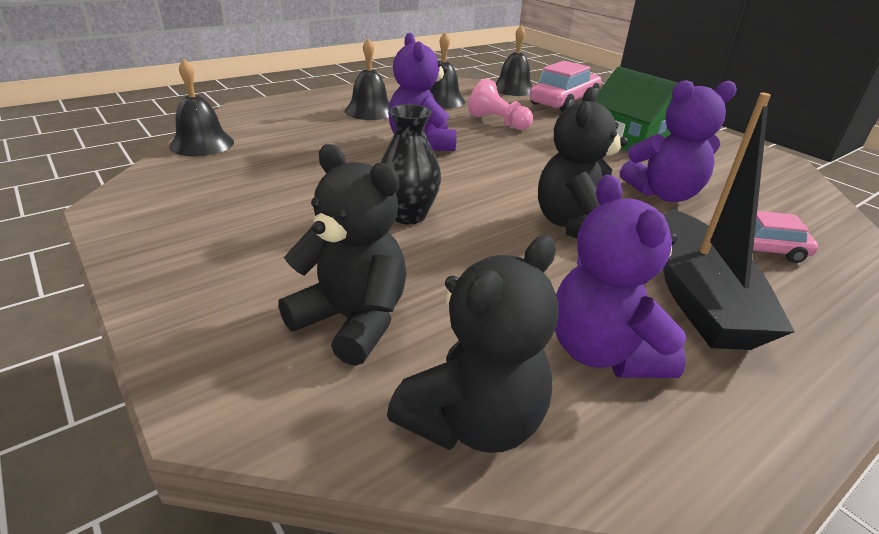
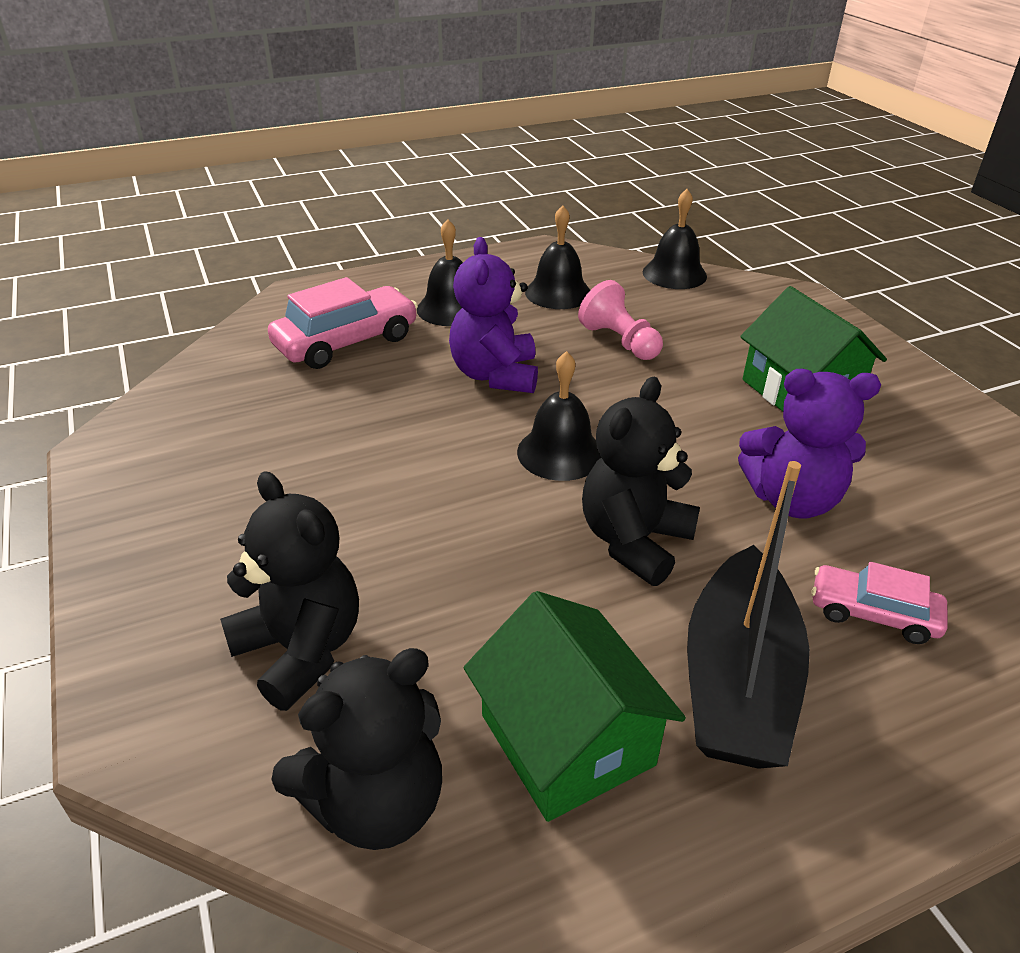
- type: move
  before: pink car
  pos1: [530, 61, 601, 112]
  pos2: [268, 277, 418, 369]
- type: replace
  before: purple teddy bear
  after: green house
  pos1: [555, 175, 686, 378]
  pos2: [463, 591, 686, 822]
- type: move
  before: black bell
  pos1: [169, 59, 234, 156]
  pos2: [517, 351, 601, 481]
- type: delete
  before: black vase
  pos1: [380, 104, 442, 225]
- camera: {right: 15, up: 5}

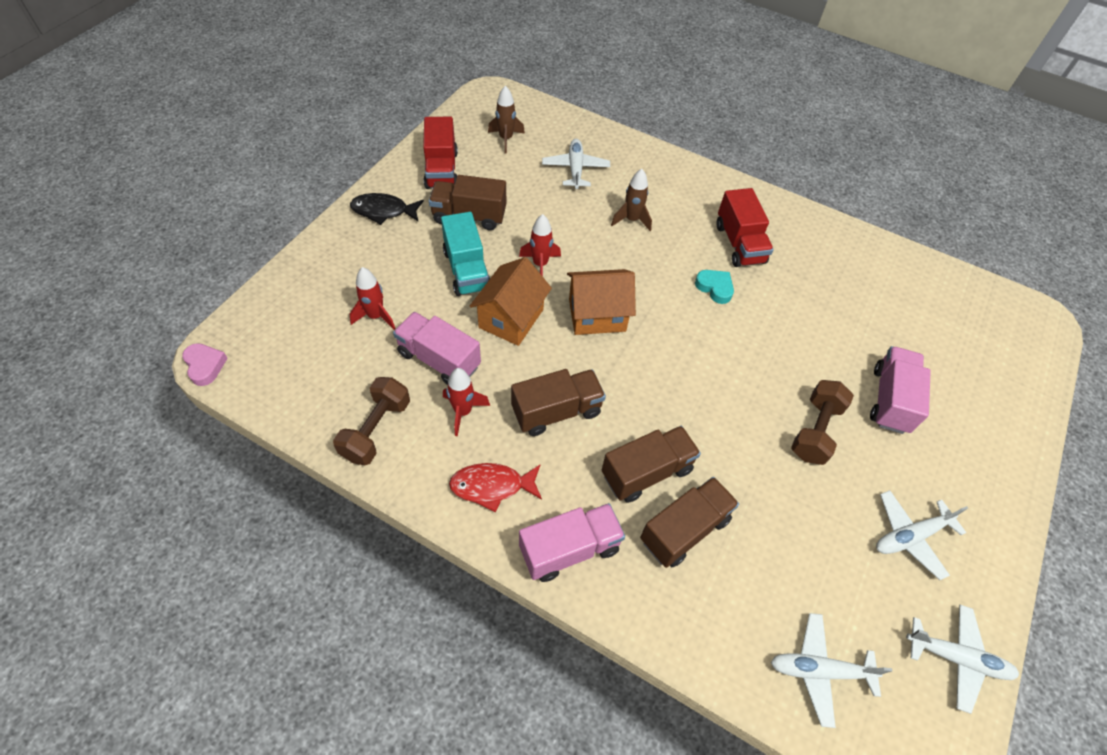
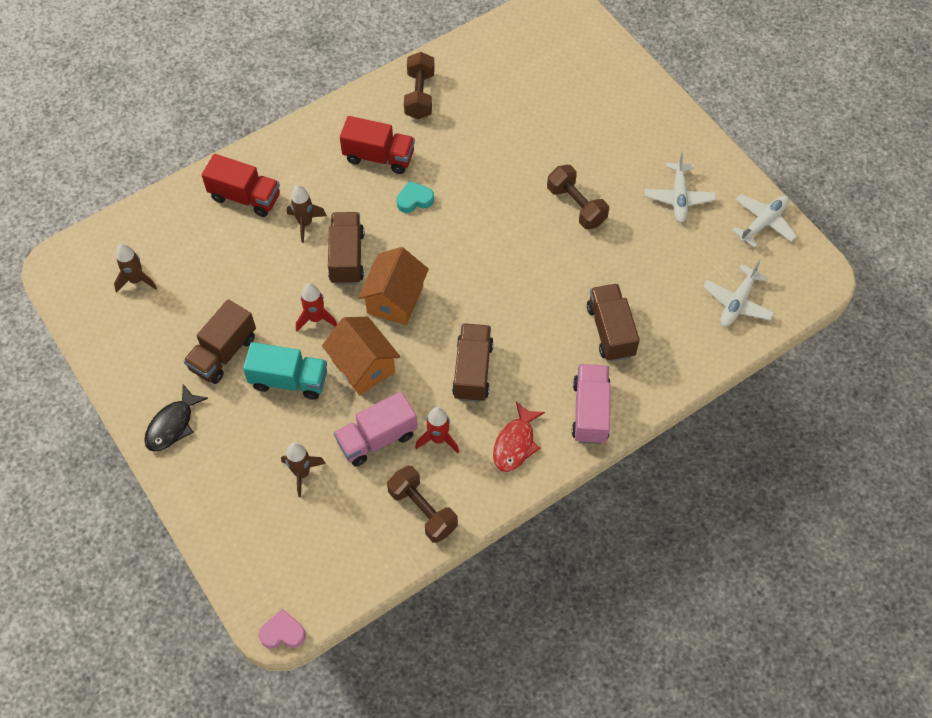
- type: move
  before: red truck
  pos1: [423, 117, 458, 189]
  pos2: [202, 154, 280, 217]
- type: recolor
  before: red rocket
  after: brown rocket
  pos1: [350, 267, 396, 330]
  pos2: [281, 442, 326, 497]
- type: move
  before: brown truck
  pos1: [602, 426, 701, 503]
  pos2: [328, 212, 364, 285]
- type: insert
  after: brown dumbbell
  pos2: [404, 52, 435, 119]
- type: delete
  before: white plane
  pos1: [542, 139, 610, 189]
- type: delete
  before: pink truck
  pos1: [870, 346, 931, 434]
- camera: {right: -60, up: 5}

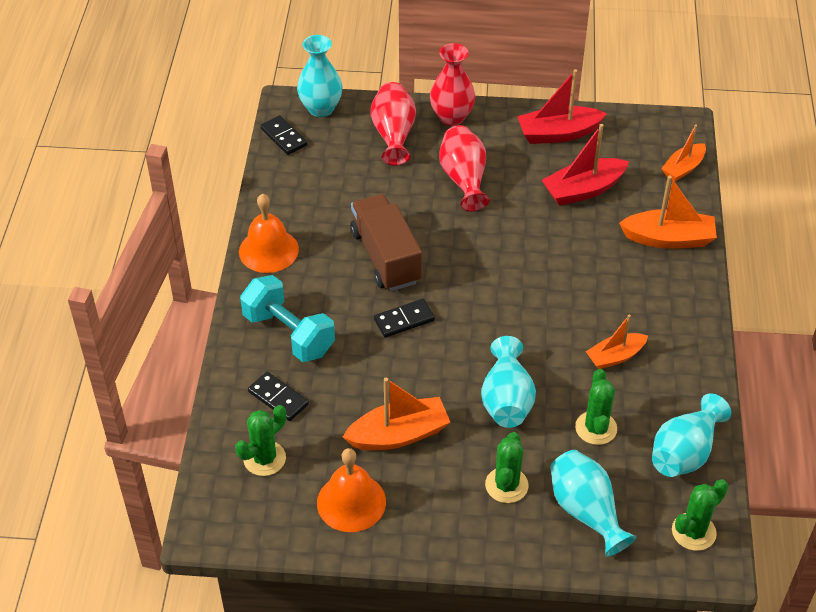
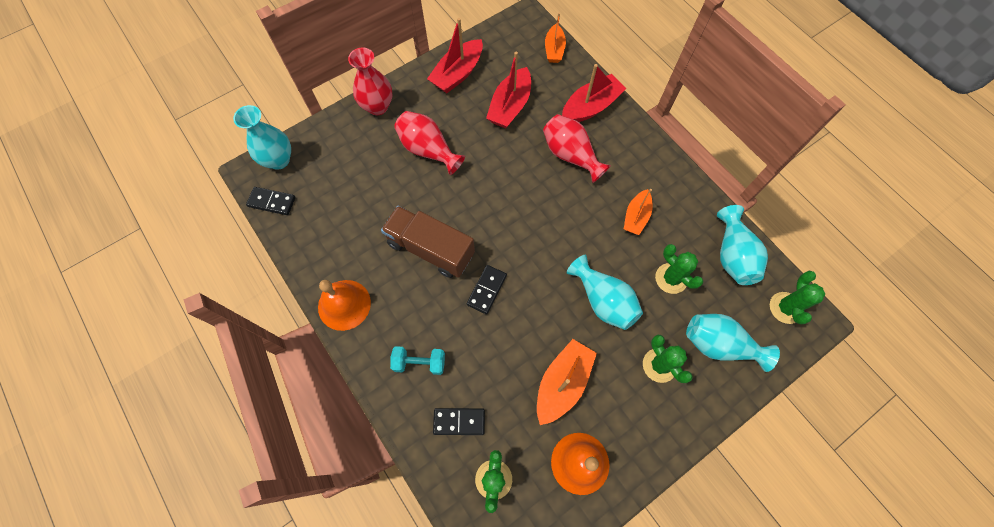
- type: resize
  before: turquoise dumbbell
  pos1: [240, 275, 335, 362]
  pos2: [390, 346, 445, 375]
  scale: 0.6
- type: move
  before: red vase
  pos1: [370, 82, 416, 166]
  pos2: [543, 114, 611, 183]
- type: recolor
  before: orange boat
  after: red boat
  pos1: [619, 176, 717, 249]
  pos2: [562, 64, 626, 122]
- camera: {right: -40, up: 20}

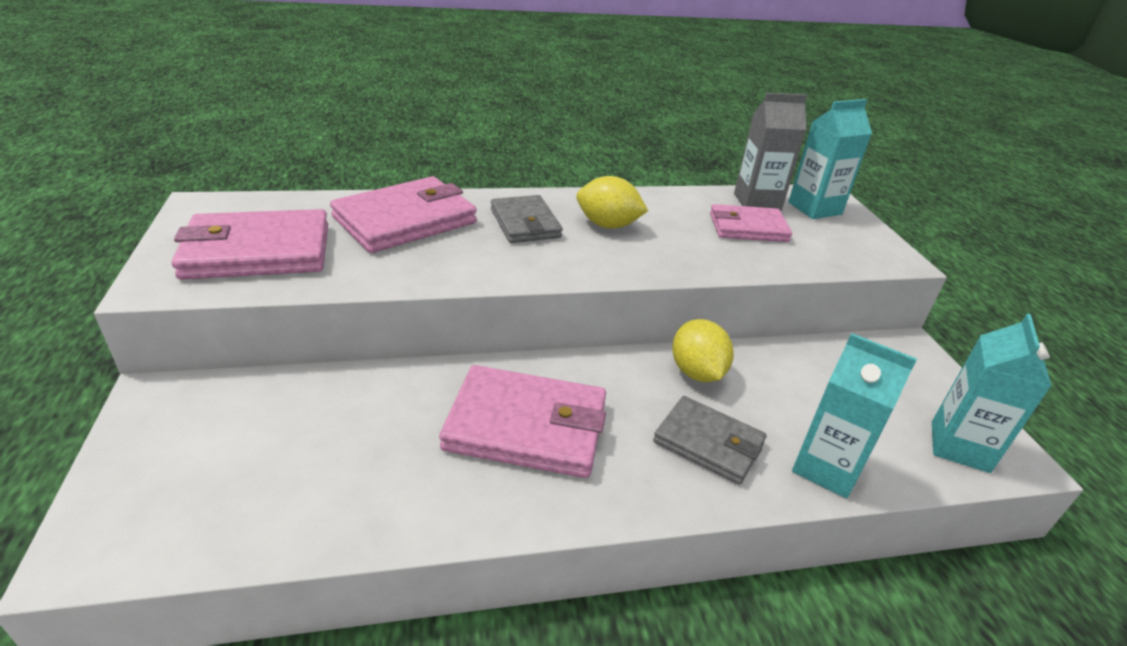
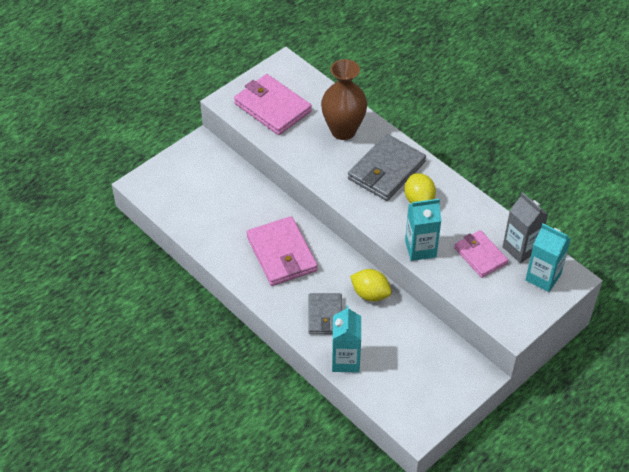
- type: replace
  before: pink wallet
  after: brown vase
  pos1: [330, 176, 477, 253]
  pos2: [321, 59, 367, 140]
- type: resize
  before: grey wallet
  pos1: [491, 195, 563, 243]
  pos2: [348, 134, 426, 201]
  scale: 1.56
- type: rotate
  before: yellow lemon
  pos1: [672, 319, 734, 382]
  pos2: [350, 269, 392, 302]
  turn: 75
- type: move
  before: turquoise carton
  pos1: [932, 314, 1052, 473]
  pos2: [405, 199, 441, 261]
- camera: {right: 60, up: 15}

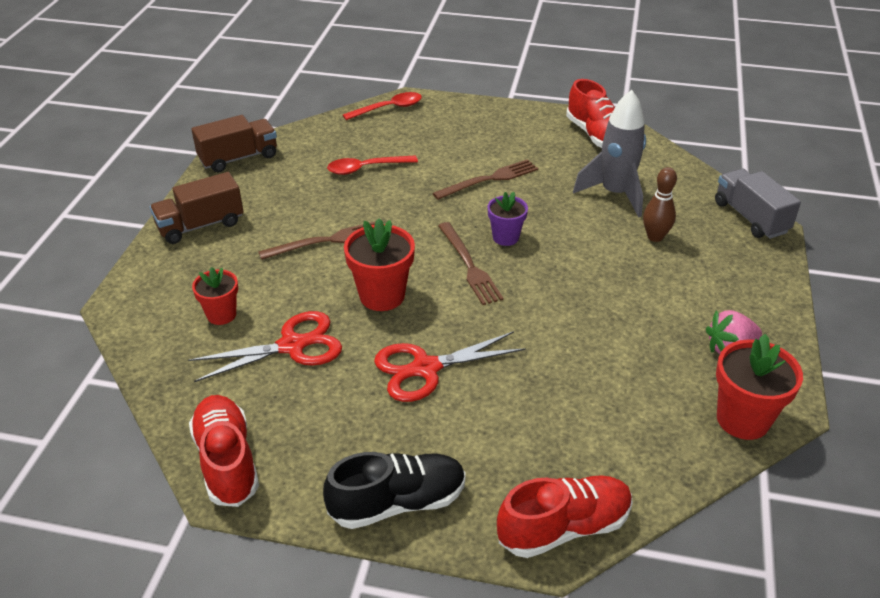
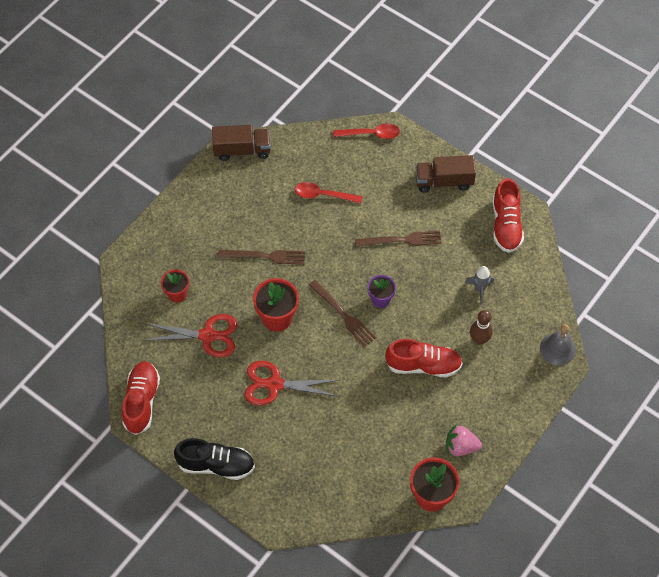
- type: rotate
  before: brown fork
  pos1: [438, 222, 504, 305]
  pos2: [309, 280, 376, 346]
  turn: -45
- type: move
  before: red shoe
  pos1: [497, 475, 633, 558]
  pos2: [385, 339, 463, 378]
- type: move
  before: brown truck
  pos1: [150, 172, 244, 244]
  pos2: [415, 155, 476, 192]
- type: resize
  before: grey rocket
  pos1: [573, 90, 646, 218]
  pos2: [464, 266, 494, 304]
  scale: 0.53
- type: replace
  before: grey truck
  after: grey bell
  pos1: [715, 169, 801, 239]
  pos2: [540, 324, 576, 366]
- camera: {right: 25, up: 20}

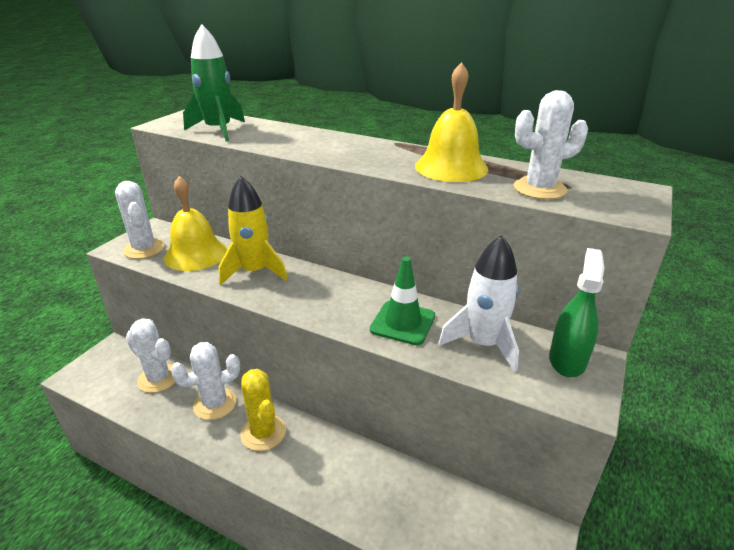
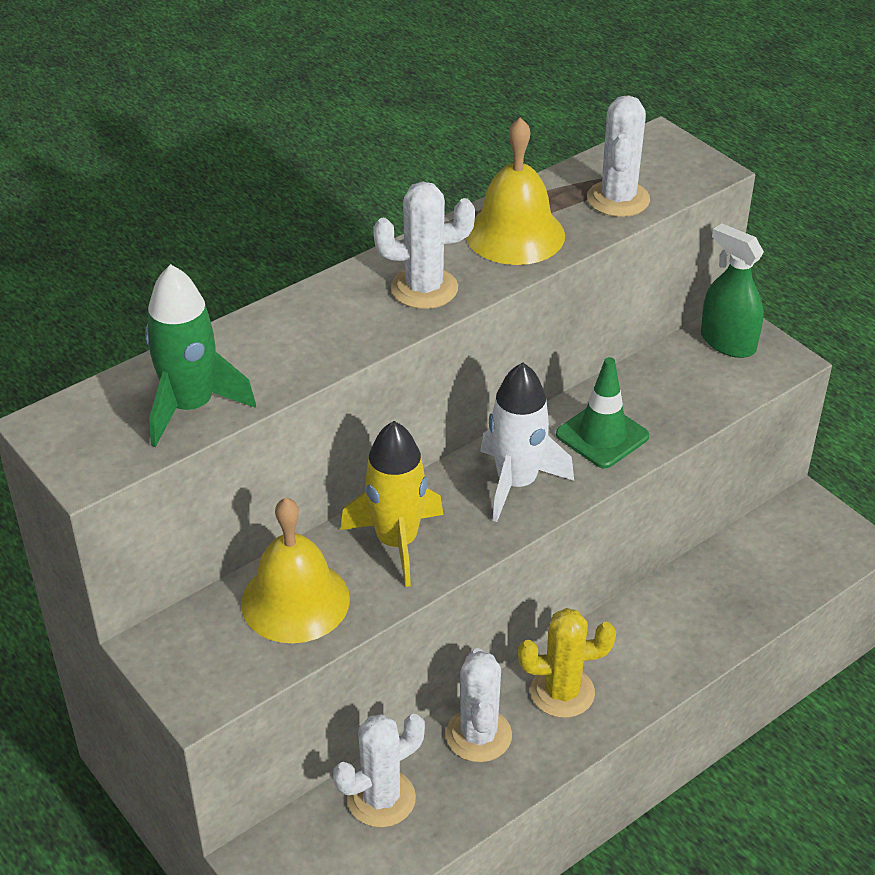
- type: move
  before: white cactus
  pos1: [115, 181, 165, 259]
  pos2: [373, 181, 475, 309]
- type: move
  before: white rocket
  pos1: [438, 235, 519, 372]
  pos2: [480, 362, 574, 522]
- camera: {right: -65, up: 10}

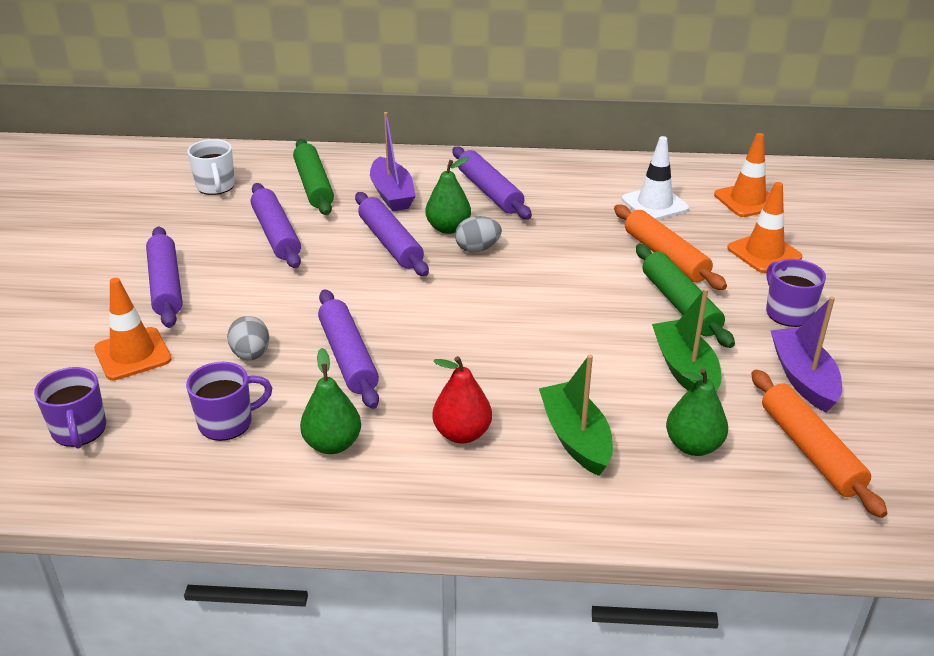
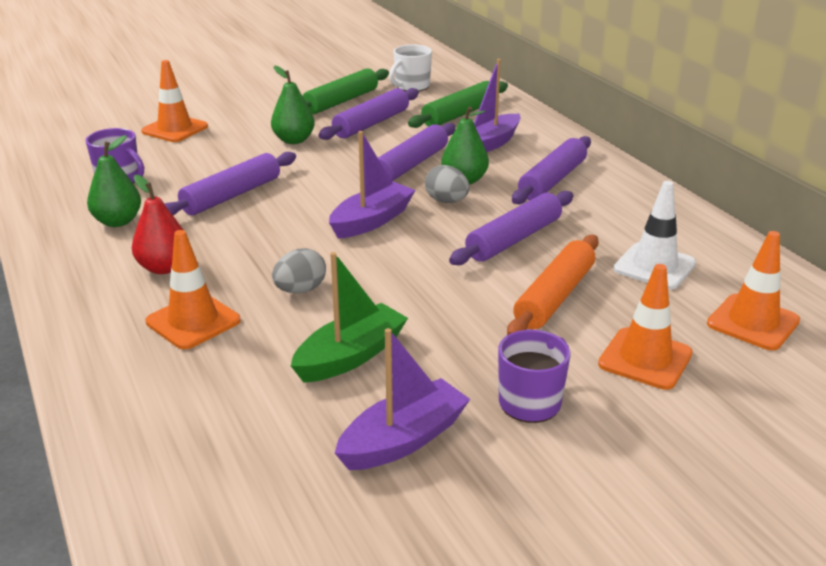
- type: replace
  before: green boat
  after: orange traffic cone
  pos1: [539, 354, 613, 476]
  pos2: [145, 230, 241, 350]
- type: move
  before: green pear
  pos1: [666, 368, 728, 456]
  pos2: [271, 66, 315, 144]
- type: move
  before: grey egg
  pos1: [227, 316, 269, 360]
  pos2: [272, 248, 326, 293]
- type: move
  before: green rolling pin
  pos1: [636, 244, 735, 348]
  pos2: [303, 68, 389, 114]
- type: insert
  after: purple boat
  pos2: [329, 131, 416, 239]
- type: move
  before: purple rolling pin
  pos1: [146, 227, 183, 328]
  pos2: [449, 191, 573, 265]
- type: delete
  before: purple mug
  pos1: [34, 367, 106, 449]
- type: delete
  before: orange rolling pin
  pos1: [751, 370, 887, 518]
- camera: {right: 60, up: -5}

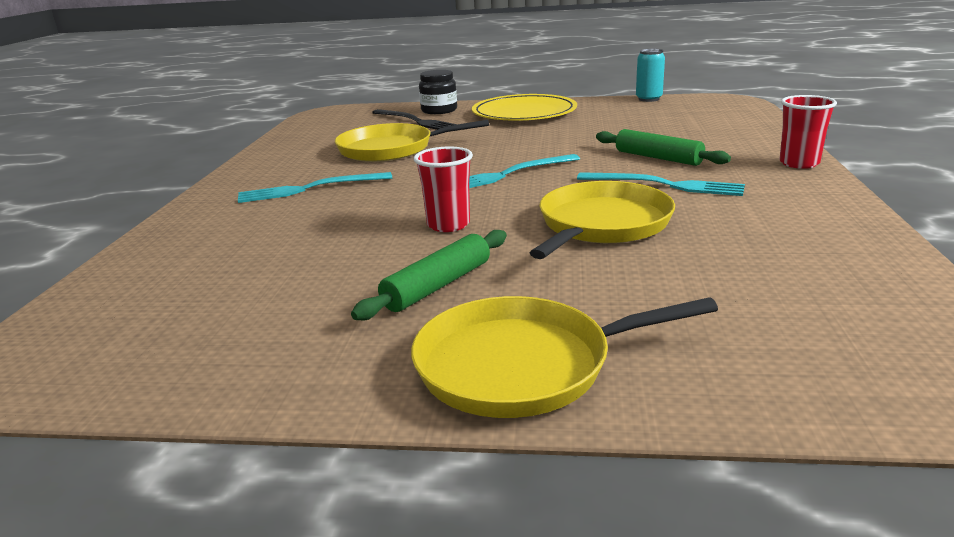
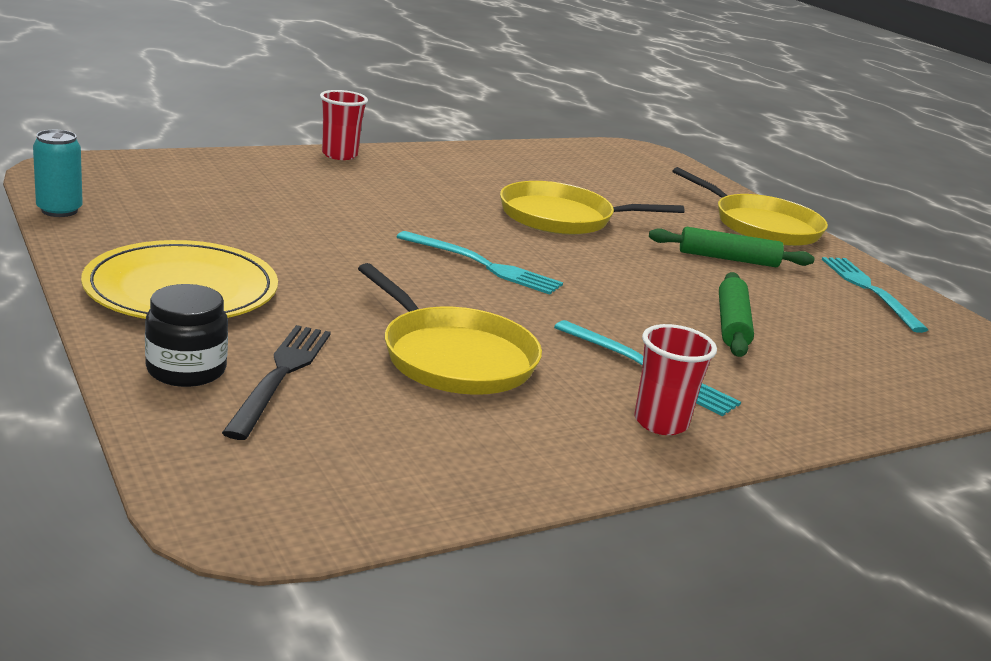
- type: move
  before: red cup
  pos1: [414, 147, 473, 232]
  pos2: [634, 324, 717, 435]
- type: move
  before: green rolling pin
  pos1: [596, 129, 731, 166]
  pos2: [719, 272, 754, 357]
- type: move
  before: turquoise fork
  pos1: [577, 172, 745, 196]
  pos2: [822, 257, 928, 333]
- camera: {right: -130, up: 0}

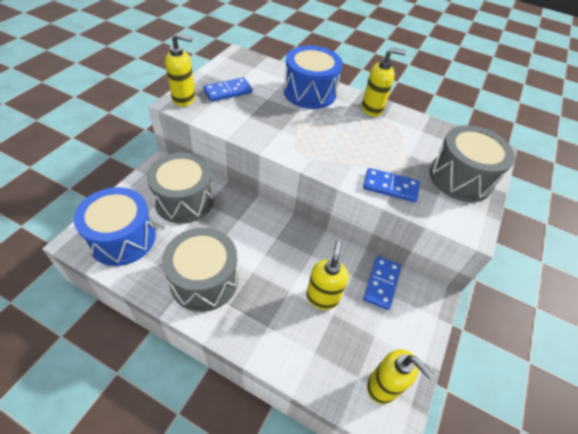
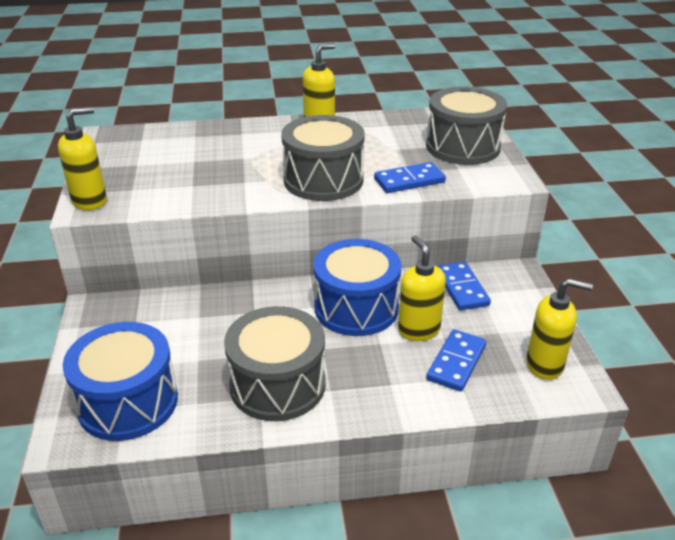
- type: move
  before: grey drum
  pos1: [147, 153, 214, 224]
  pos2: [281, 115, 365, 201]
- type: move
  before: blue drum
  pos1: [284, 46, 343, 109]
  pos2: [314, 239, 402, 336]
- type: move
  before: blue domino
  pos1: [203, 77, 253, 102]
  pos2: [426, 329, 486, 392]
- camera: {right: -30, up: -15}

